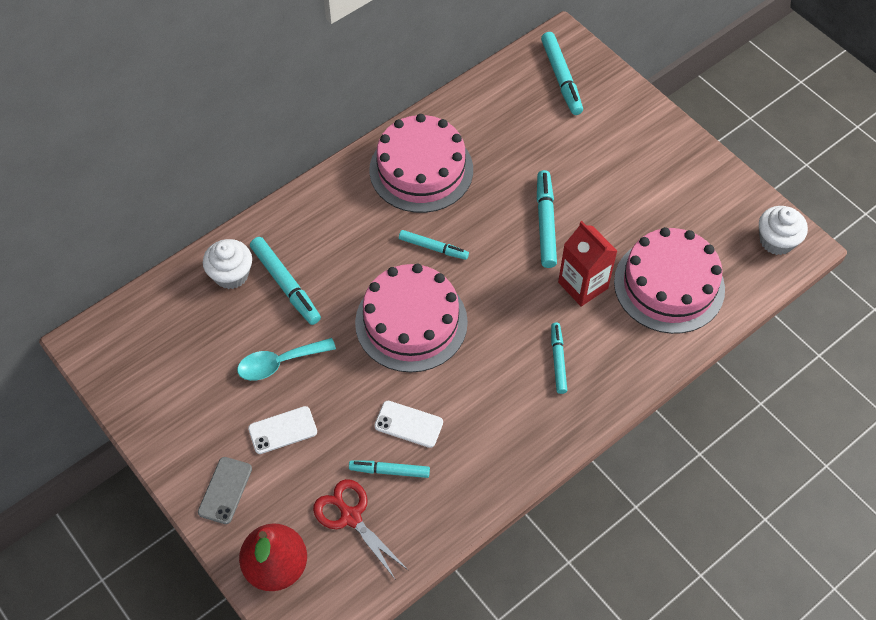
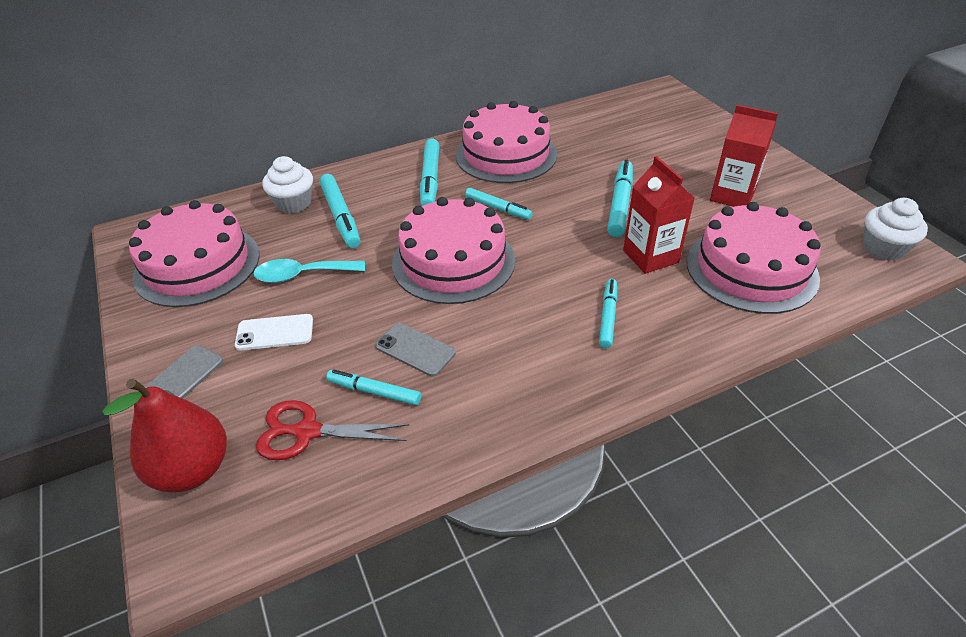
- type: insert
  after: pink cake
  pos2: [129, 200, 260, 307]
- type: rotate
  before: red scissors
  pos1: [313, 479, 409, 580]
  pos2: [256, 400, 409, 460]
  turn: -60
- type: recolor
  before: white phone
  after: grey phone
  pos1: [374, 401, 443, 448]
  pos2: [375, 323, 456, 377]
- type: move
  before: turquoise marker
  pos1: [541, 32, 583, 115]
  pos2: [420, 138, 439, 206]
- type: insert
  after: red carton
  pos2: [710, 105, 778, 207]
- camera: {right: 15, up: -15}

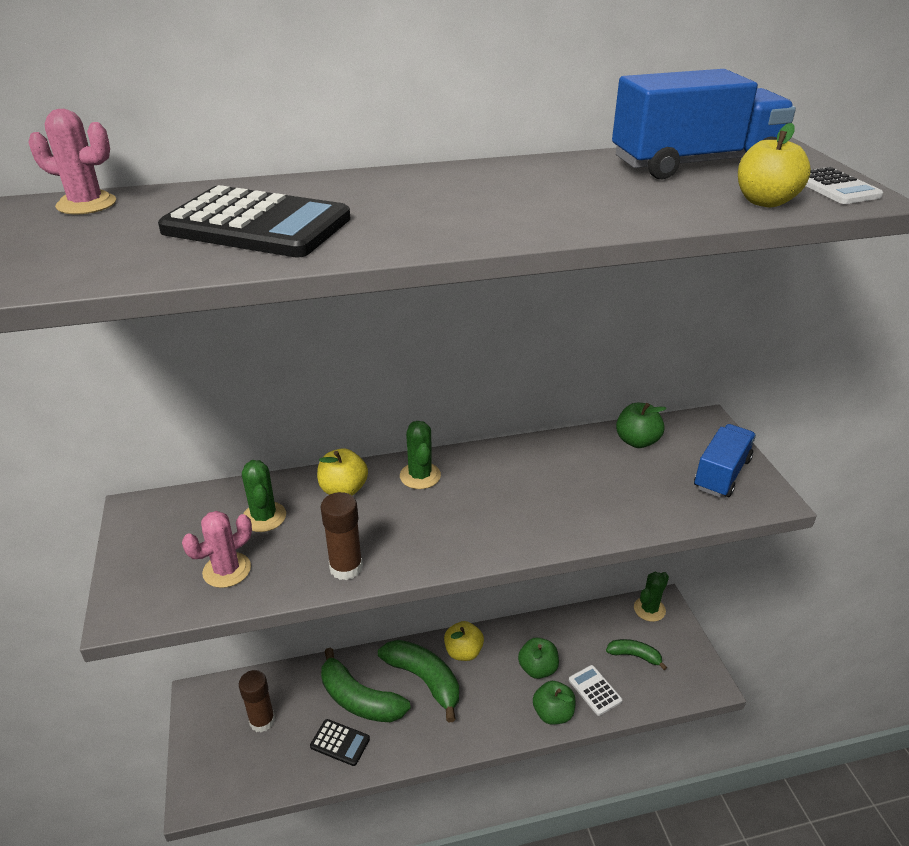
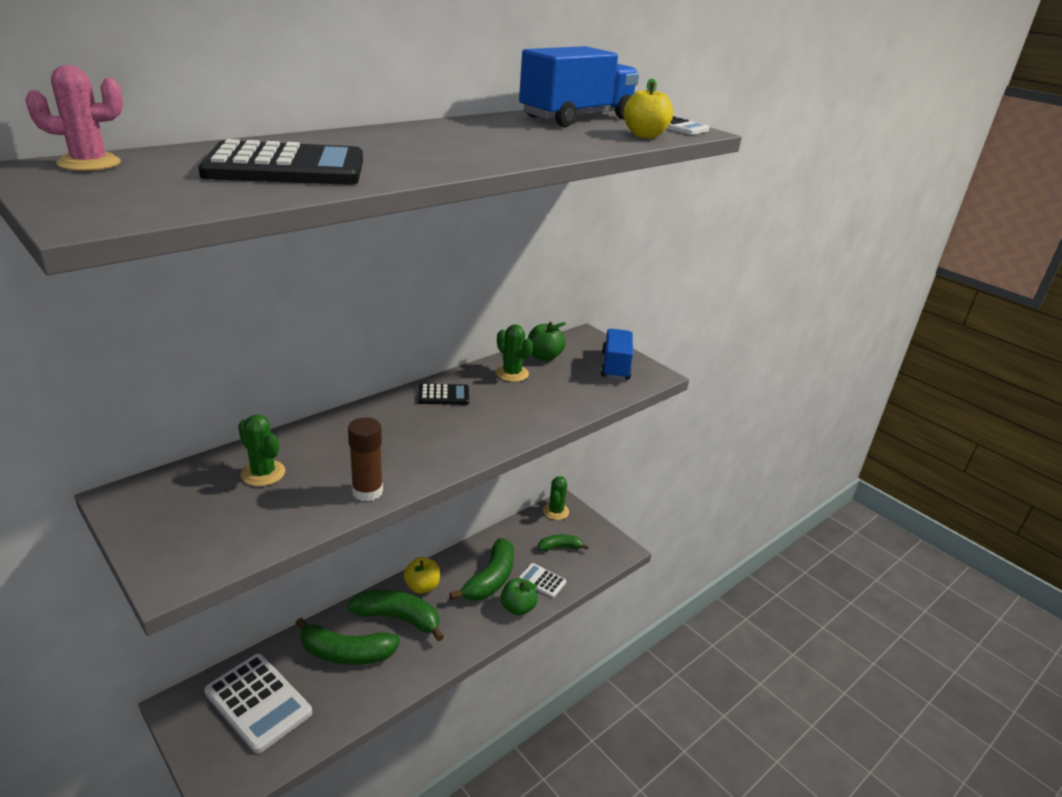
- type: replace
  before: brown glue stick
  after: white calculator
  pos1: [239, 670, 275, 732]
  pos2: [204, 654, 312, 754]
- type: move
  before: black calculator
  pos1: [310, 719, 370, 766]
  pos2: [418, 384, 469, 405]
- type: replace
  before: green apple
  after: green banana
  pos1: [518, 638, 559, 679]
  pos2: [449, 538, 514, 601]
- type: move
  before: green cactus
  pos1: [400, 421, 441, 489]
  pos2: [496, 324, 533, 382]
- type: delete
  before: pink cactus
  pos1: [182, 511, 252, 588]
- type: delete
  before: yellow apple
  pos1: [317, 448, 368, 496]
- camera: {right: -30, up: -5}

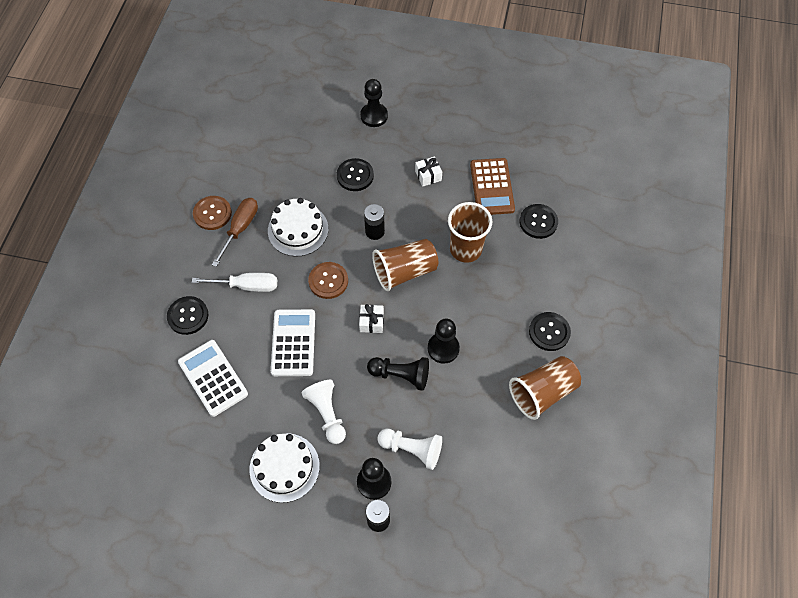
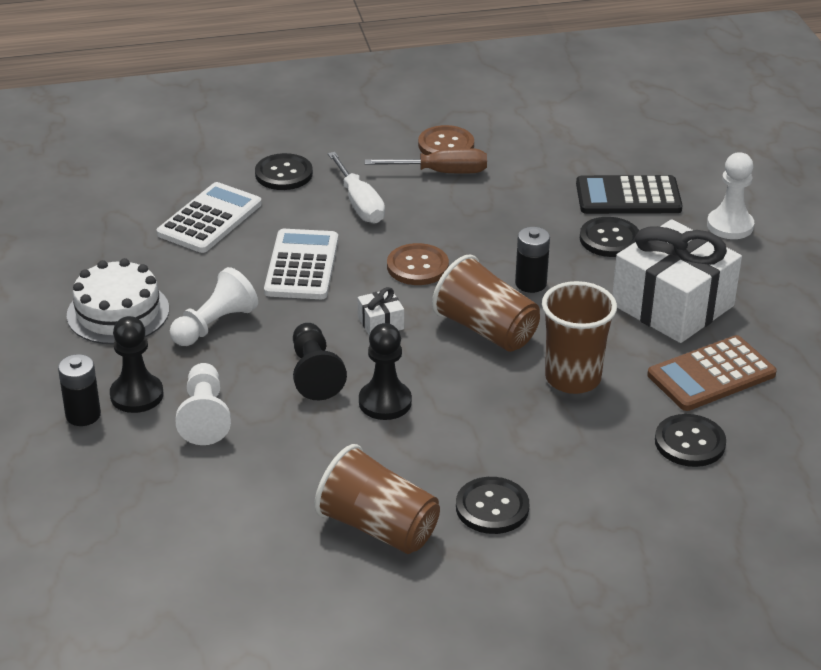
- type: rotate
  before: white calculator
  pos1: [271, 309, 315, 376]
  pos2: [264, 229, 338, 299]
  turn: -60
- type: insert
  after: black calculator
  pos2: [576, 175, 683, 214]
- type: resize
  before: white gift
  pos1: [415, 156, 442, 187]
  pos2: [612, 219, 742, 343]
  scale: 2.47
- type: recolor
  before: black pawn
  after: white pawn
  pos1: [360, 79, 388, 127]
  pos2: [707, 152, 754, 239]
- type: delete
  before: white cake
  pos1: [268, 198, 328, 257]
- camera: {right: 65, up: -25}

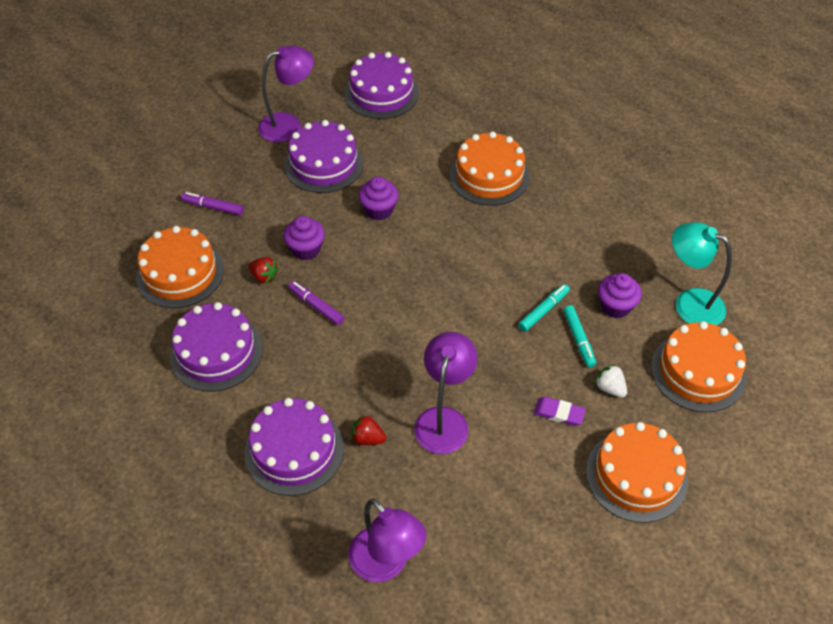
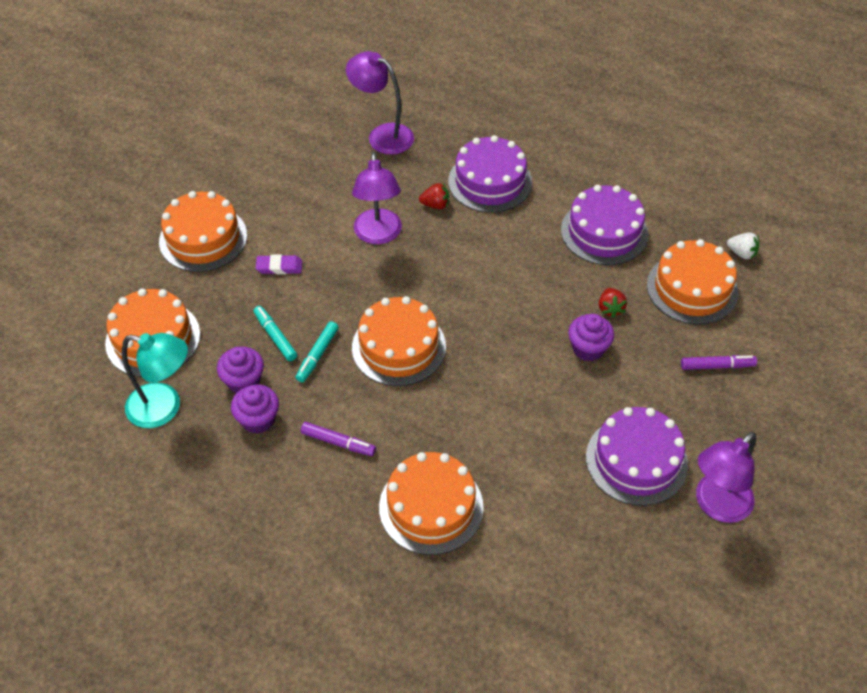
- type: move
  before: purple cupcake
  pos1: [359, 177, 399, 220]
  pos2: [231, 384, 279, 434]
- type: move
  before: purple marker
  pos1: [288, 281, 344, 325]
  pos2: [301, 422, 376, 456]
- type: insert
  after: orange cake
  pos2: [352, 296, 446, 386]
- type: rotate
  before: red strawberry
  pos1: [248, 257, 279, 284]
  pos2: [599, 288, 627, 318]
  turn: -105
- type: move
  before: white strawberry
  pos1: [595, 364, 627, 398]
  pos2: [727, 232, 759, 259]
- type: delete
  before: purple cake
  pos1: [345, 52, 419, 119]
- camera: {right: 160, up: 0}

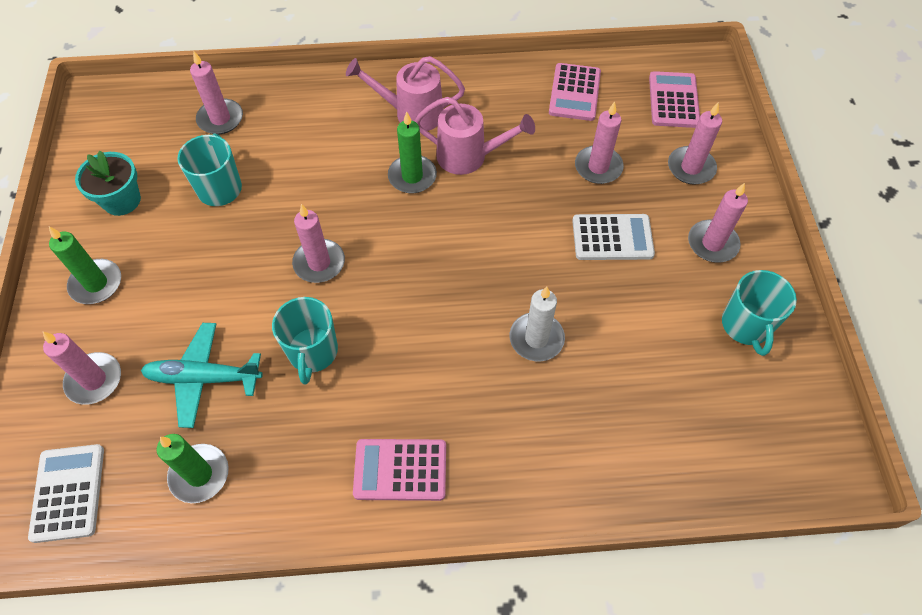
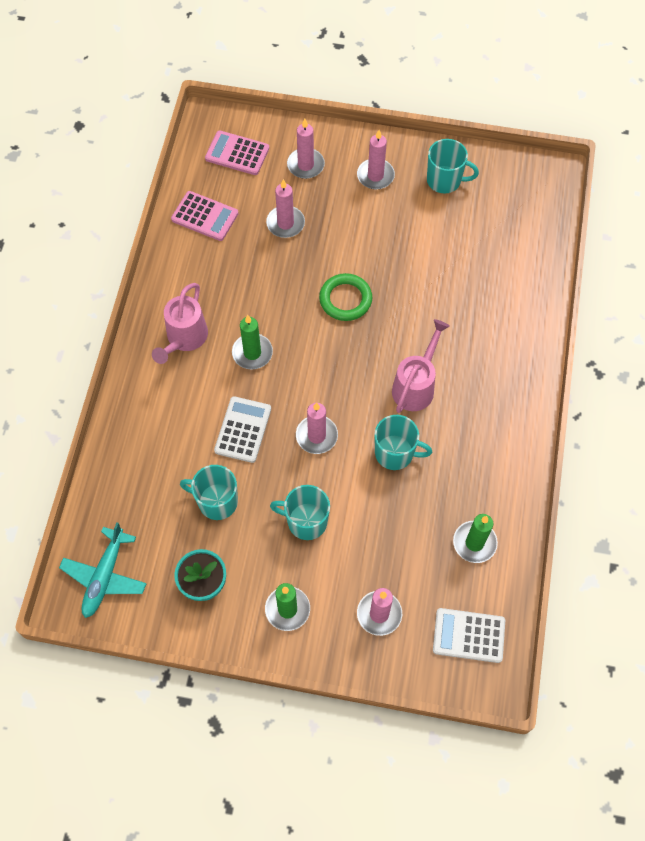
- type: move
  before: turquoise plane
  pos1: [141, 323, 263, 428]
  pos2: [59, 523, 147, 618]
- type: move
  before: white calculator
  pos1: [572, 214, 655, 260]
  pos2: [214, 396, 271, 463]
- type: insert
  after: turquoise mug
  pos2: [270, 485, 330, 540]
- type: insert
  after: green ring
  pos2: [319, 273, 372, 321]
- type: move
  before: pink watering can
  pos1: [415, 97, 535, 175]
  pos2: [392, 319, 450, 413]
- type: delete
  before: pink candle
  pos1: [190, 51, 243, 134]
- type: delete
  before: pink calculator
  pos1: [353, 439, 446, 501]
- type: delete
  before: white candle
  pos1: [510, 286, 565, 361]
- camera: {right: -75, up: 5}

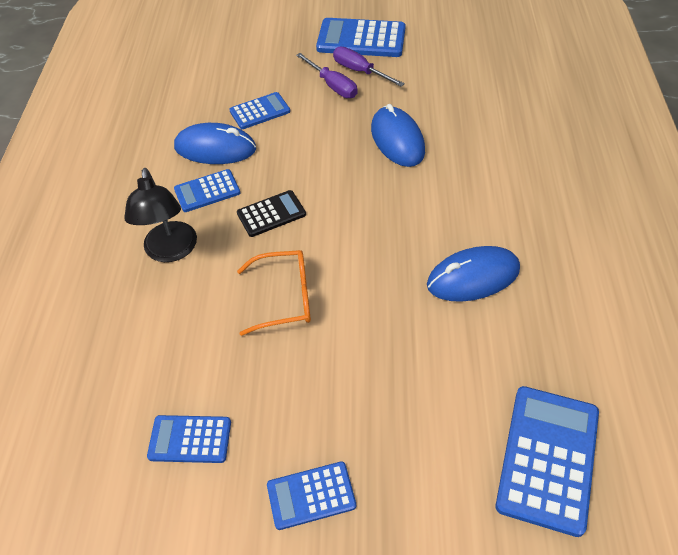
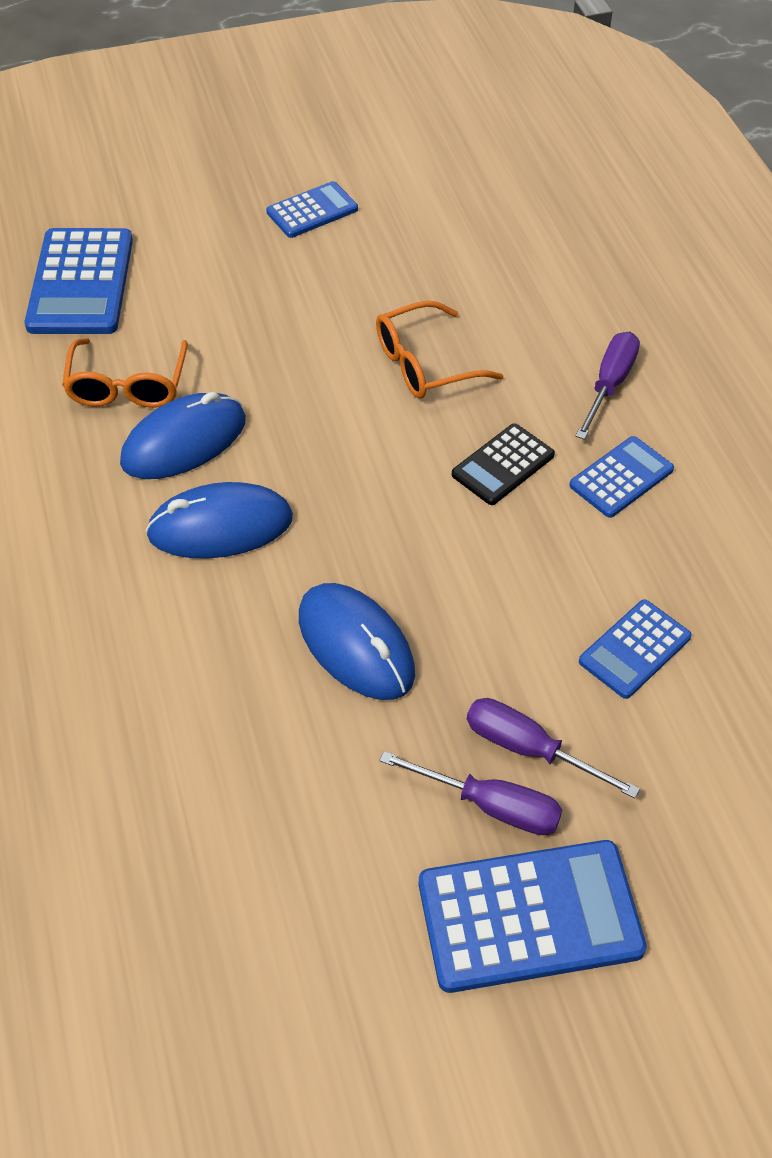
- type: insert
  after: orange glasses
  pos2: [62, 338, 188, 408]
- type: move
  before: blue mouse
  pos1: [174, 123, 256, 164]
  pos2: [145, 482, 293, 559]
- type: replace
  before: black lamp
  after: purple screwdriver
  pos1: [124, 168, 197, 262]
  pos2: [576, 332, 640, 440]
- type: delete
  before: blue calculator
  pos1: [147, 415, 231, 463]
- camera: {right: 160, up: 0}

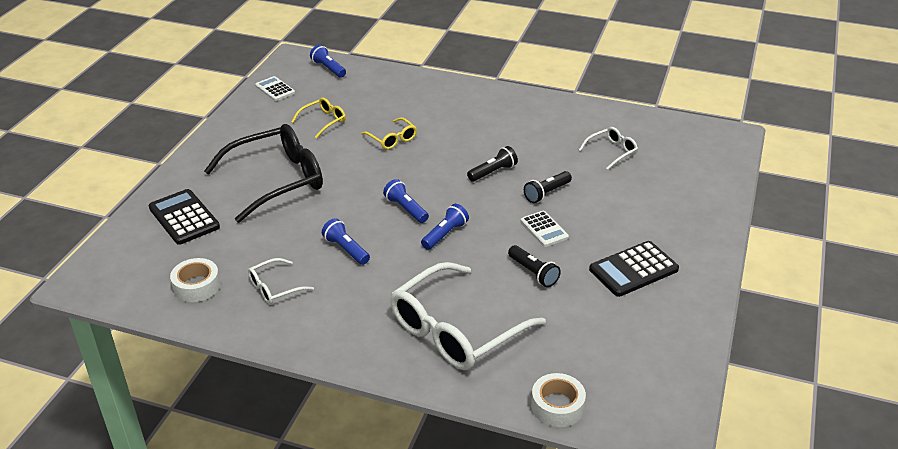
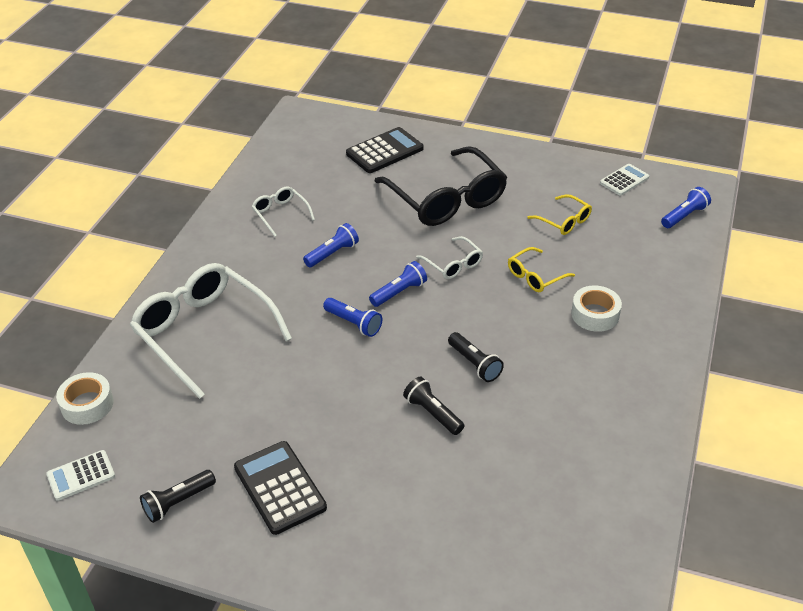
- type: move
  before: white calculator
  pos1: [520, 211, 569, 247]
  pos2: [46, 450, 115, 501]
- type: move
  before: black flashlight
  pos1: [508, 245, 561, 287]
  pos2: [140, 470, 216, 523]
- type: move
  before: white glasses
  pos1: [579, 127, 638, 170]
  pos2: [416, 236, 483, 279]
- type: move
  before: white tape
  pos1: [170, 258, 220, 302]
  pos2: [571, 285, 622, 332]
- camera: {right: 90, up: 5}

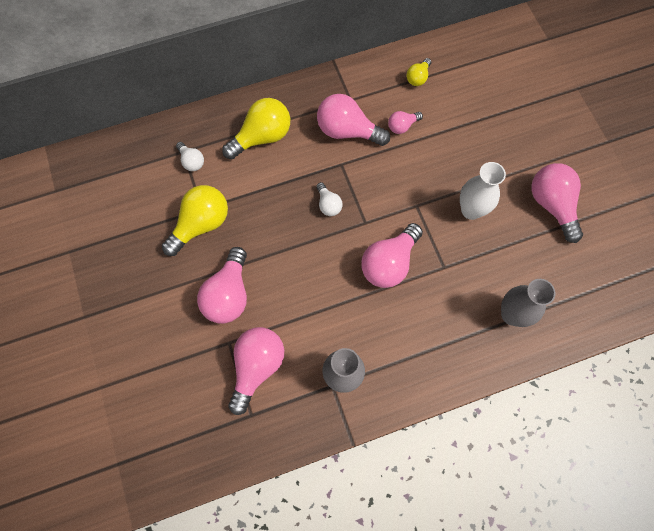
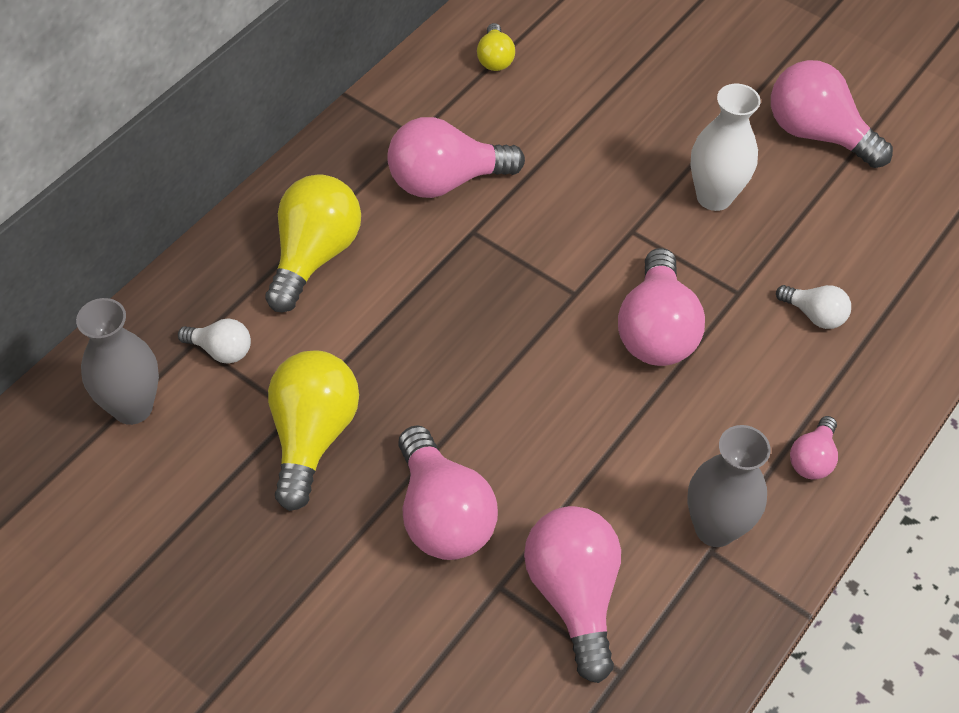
- type: move
  before: grey vase
  pos1: [501, 279, 555, 327]
  pos2: [76, 298, 159, 425]
- type: move
  before: white light bulb
  pos1: [316, 182, 343, 216]
  pos2: [776, 285, 851, 329]
- type: move
  before: pink light bulb
  pos1: [388, 111, 423, 134]
  pos2: [790, 416, 838, 480]
- camera: {right: -35, up: -15}

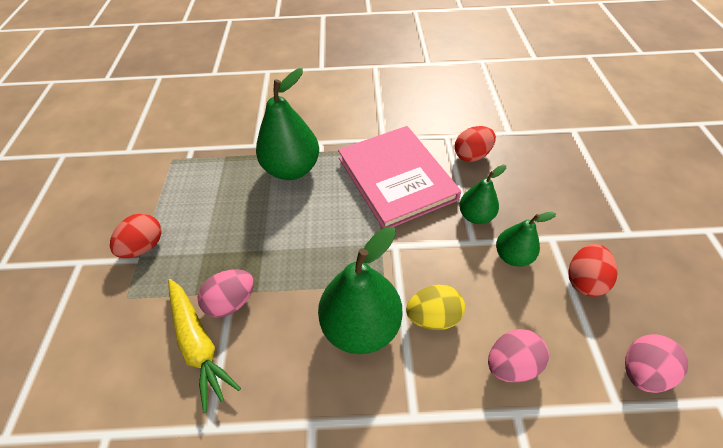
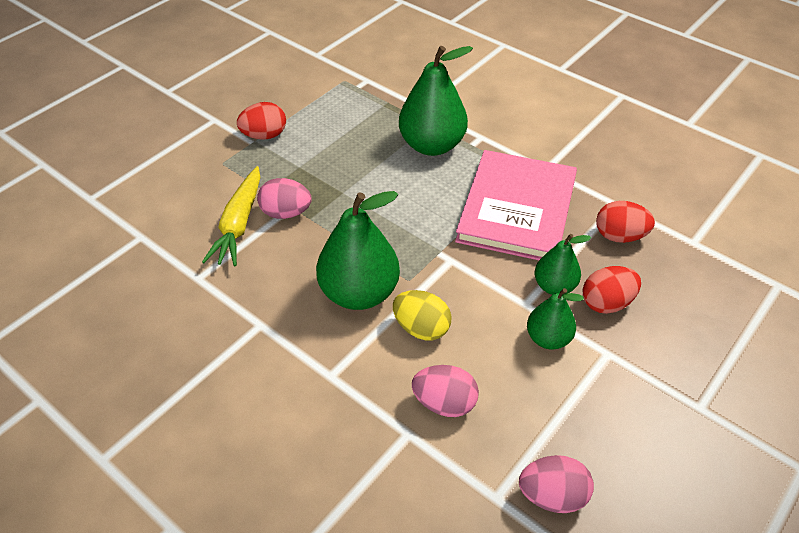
- type: move
  before: red egg
  pos1: [568, 244, 618, 297]
  pos2: [582, 266, 641, 314]
- camera: {right: 40, up: -5}

